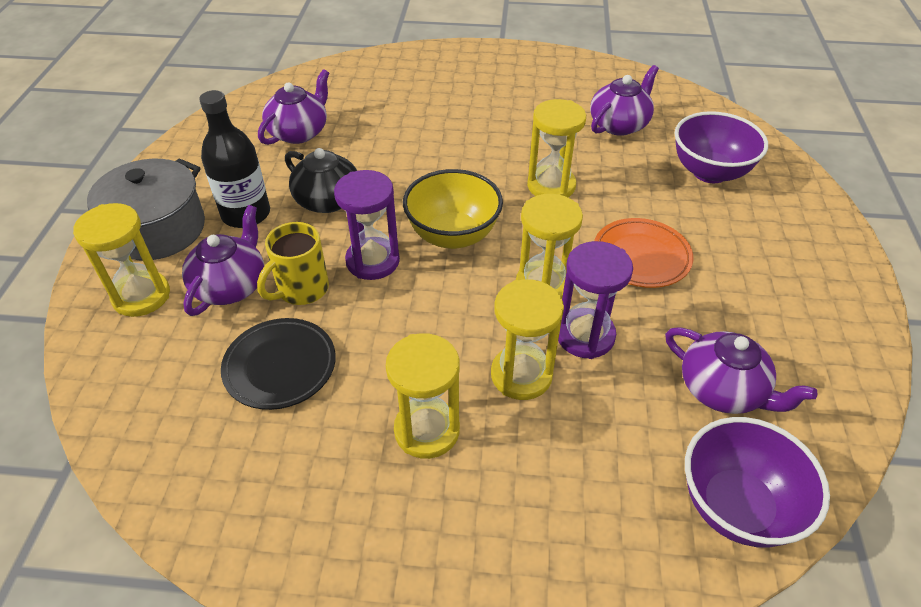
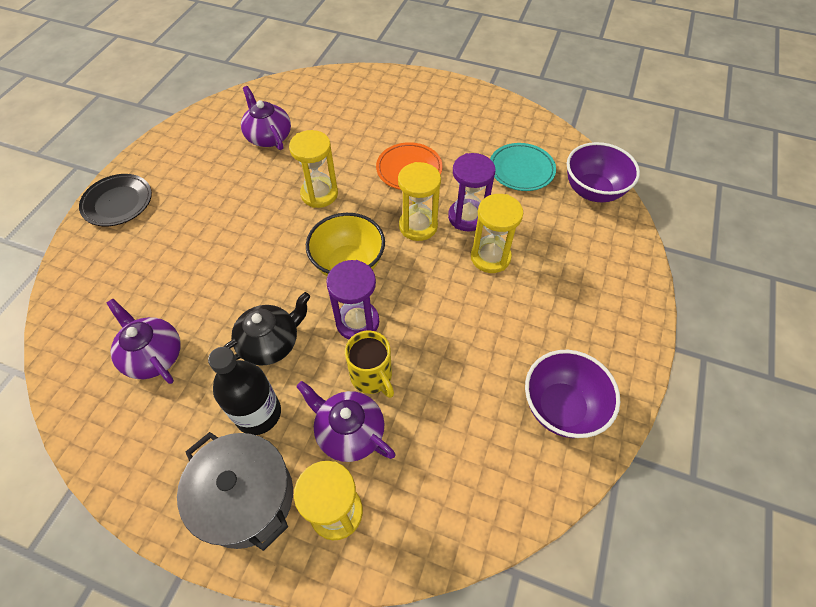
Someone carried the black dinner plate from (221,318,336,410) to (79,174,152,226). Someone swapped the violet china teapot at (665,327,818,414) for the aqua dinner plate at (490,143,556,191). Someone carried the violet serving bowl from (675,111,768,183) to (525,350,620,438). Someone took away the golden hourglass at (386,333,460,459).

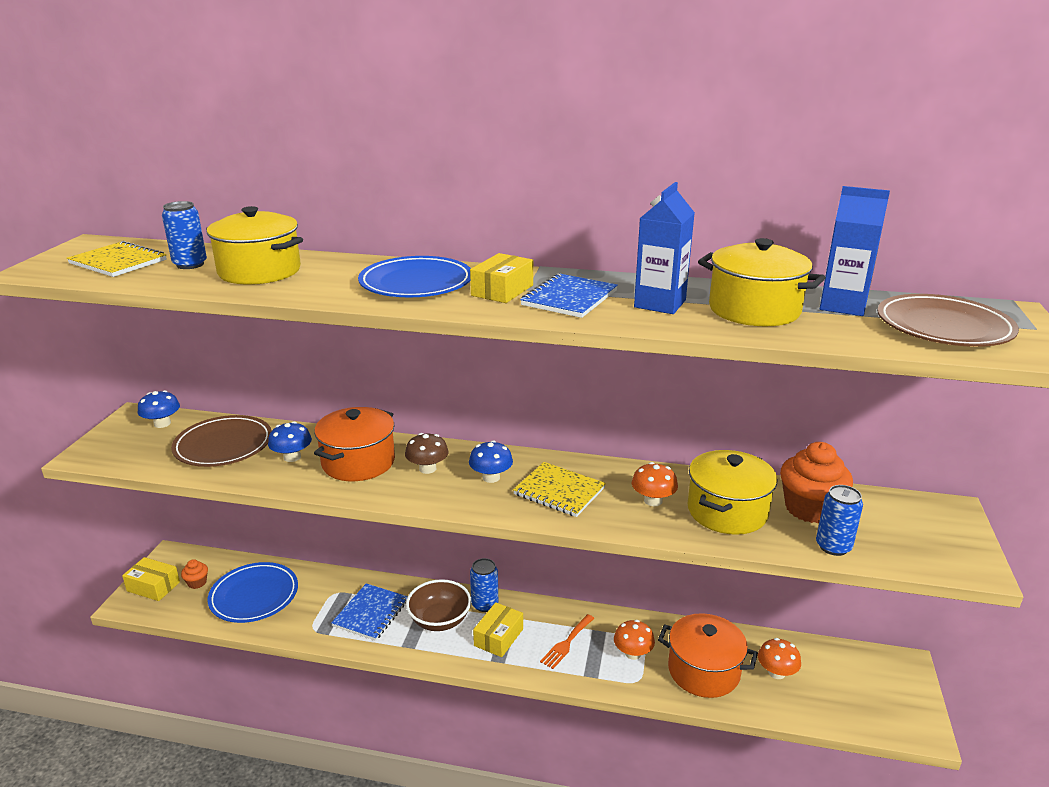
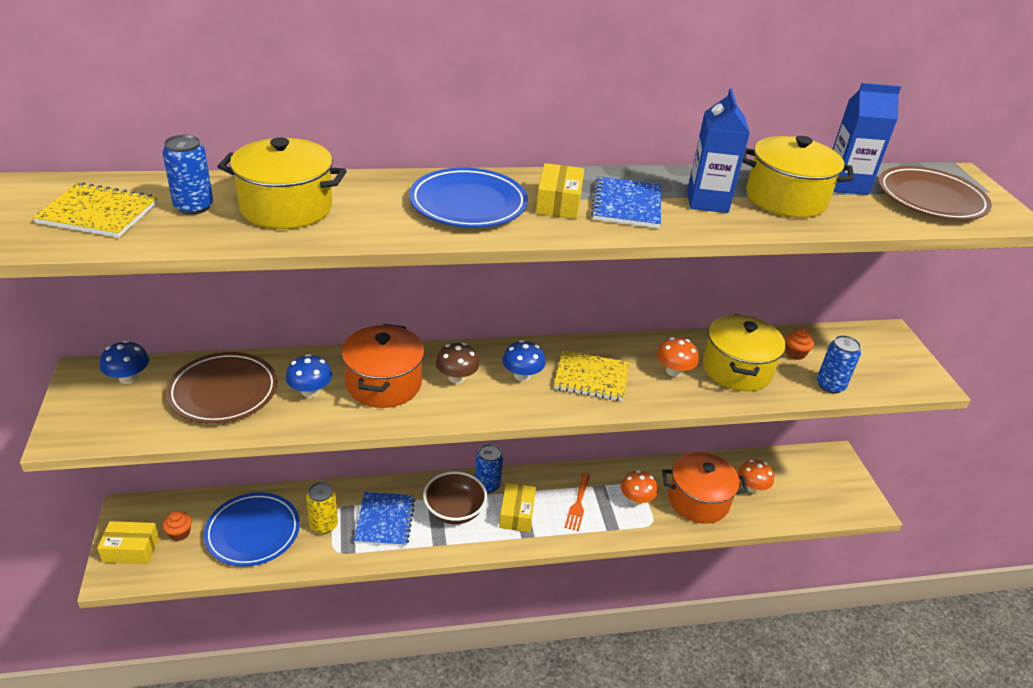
Someone put down the golden soda can at (306,482,338,534). Someone scaled the bright orange fairy cake at (780,442,853,523) by 0.47.

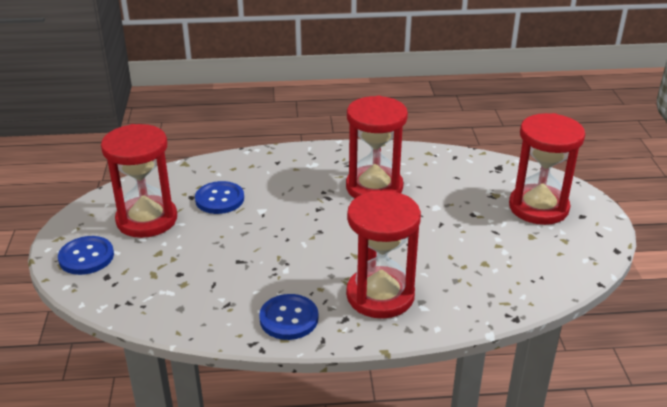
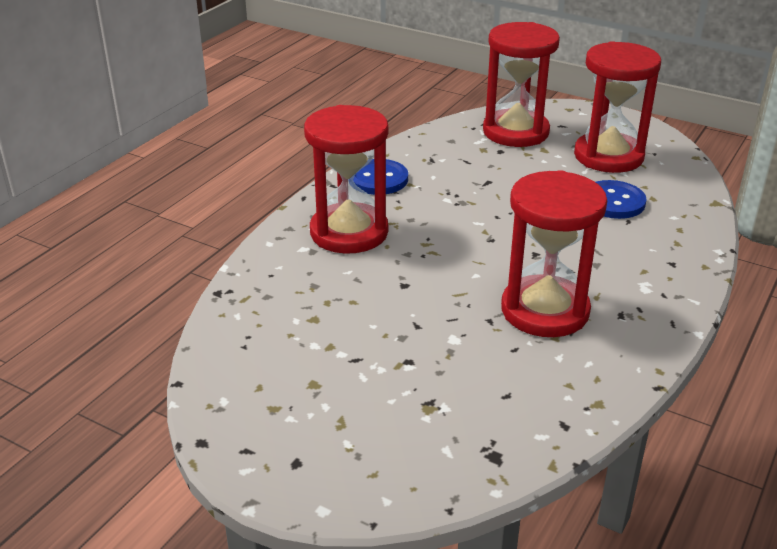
Someone carried the scarlet hourglass from (509,113,585,225) to (483,22,560,147). Someone took away the cobalt shirt button at (58,236,114,275).

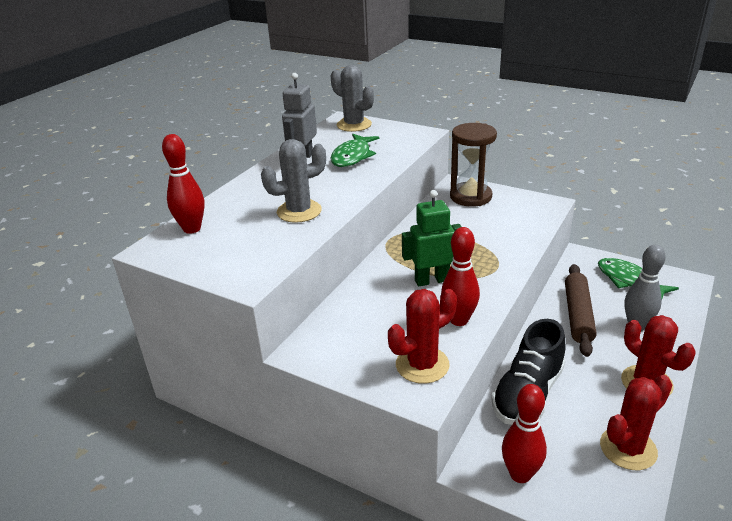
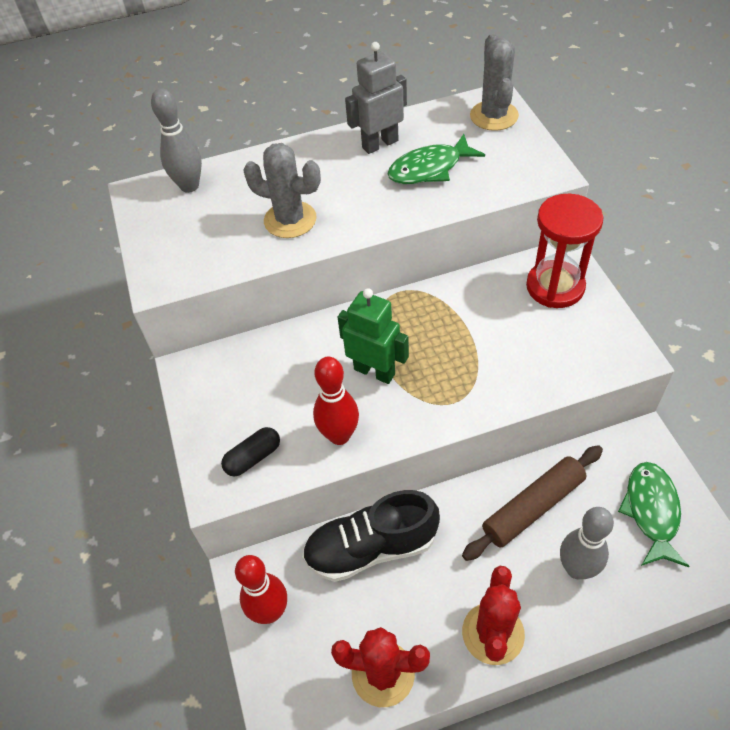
Someone repainted the scarlet bowling pin at (162,134,205,234), which became the ash-grey bowling pin at (151,88,202,193). Someone swapped the scarlet cactus at (388,289,457,384) for the black pill at (221,427,280,477). Someone repainted the dark brown hourglass at (450,123,497,207), which became the scarlet hourglass at (526,194,603,308).

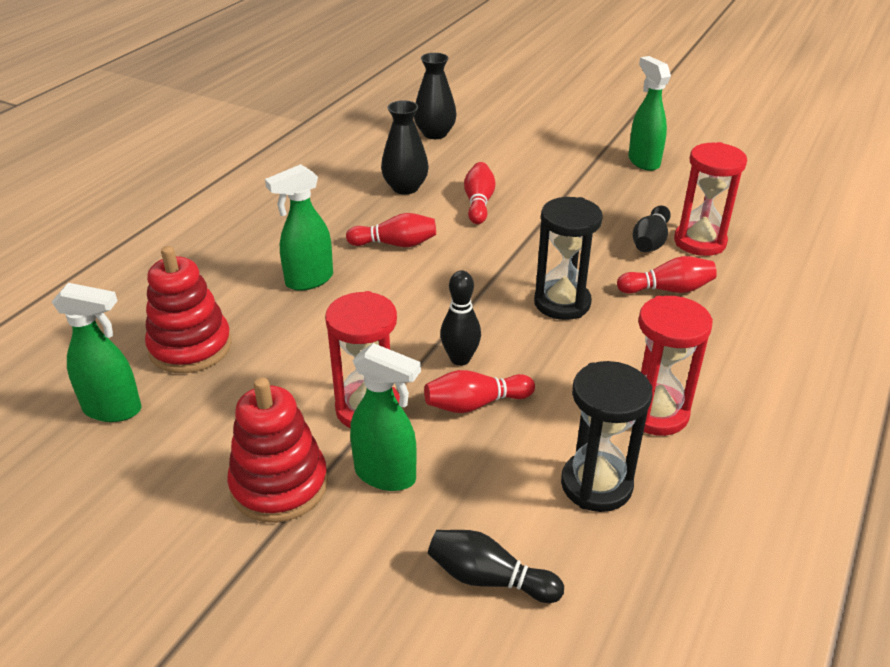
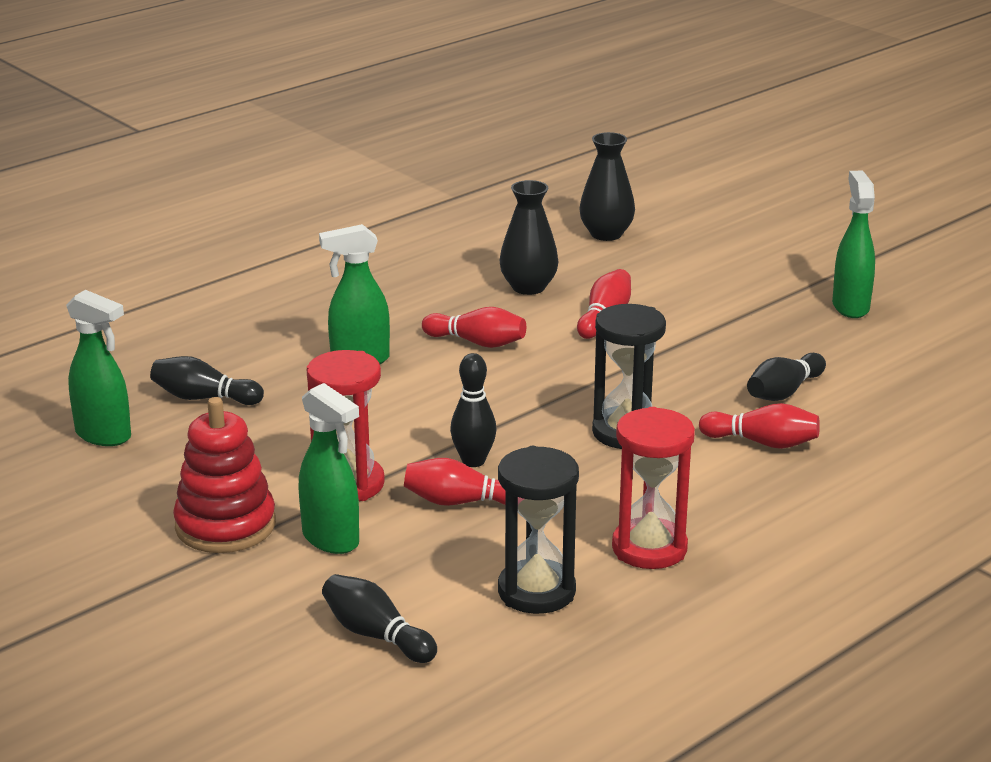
Someone swapped the scarlet stacking rings at (145,246,232,373) for the black bowling pin at (150,356,264,405). Someone took away the scarlet hourglass at (674,142,747,256).

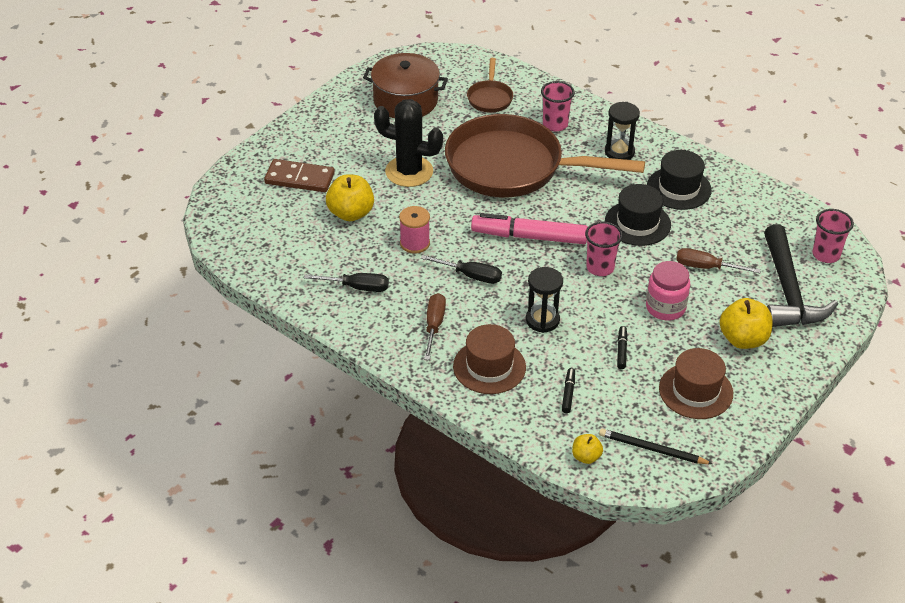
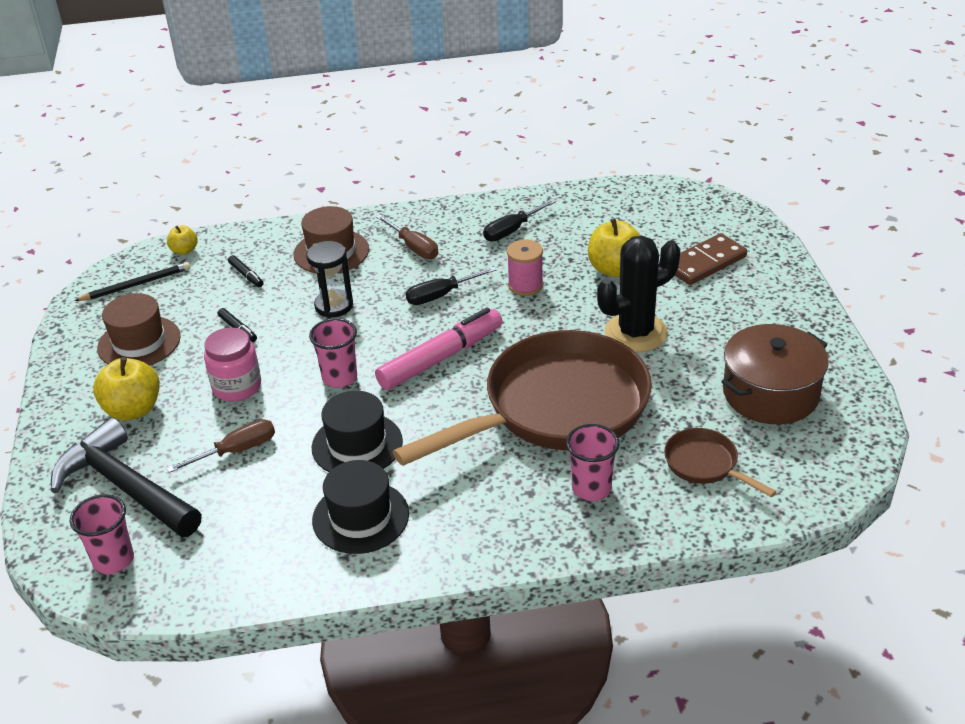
Someone took away the black hourglass at (605,102,640,160).

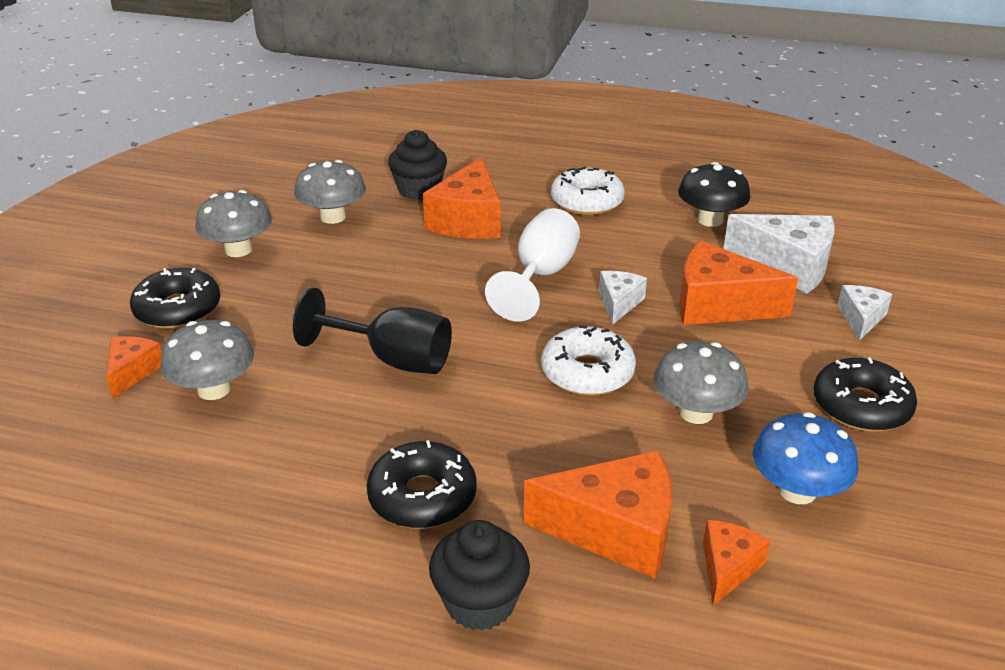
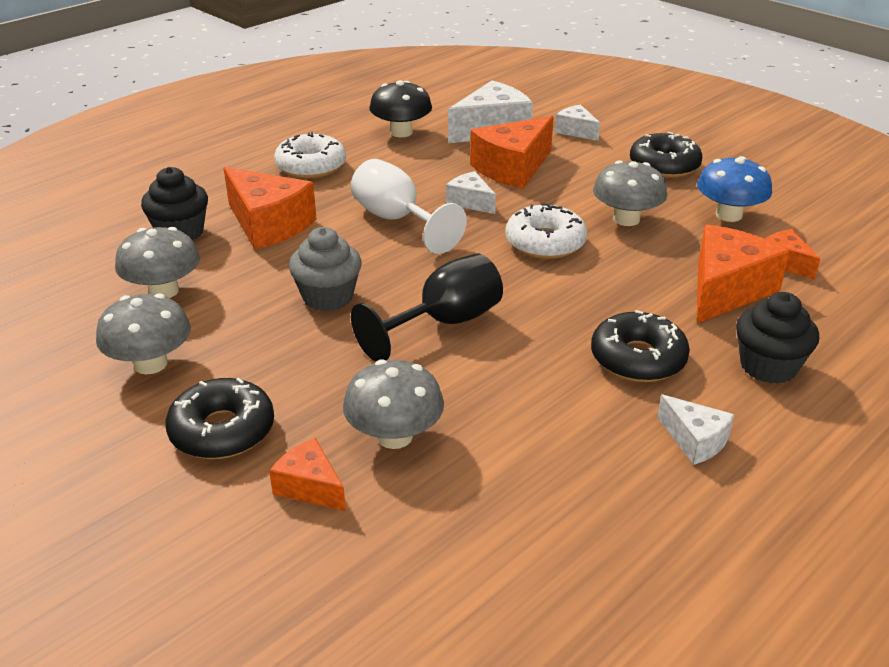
Someone put down the ash-grey fairy cake at (289,227,362,311). Someone put down the pure white cheese wedge at (657,395,734,465).

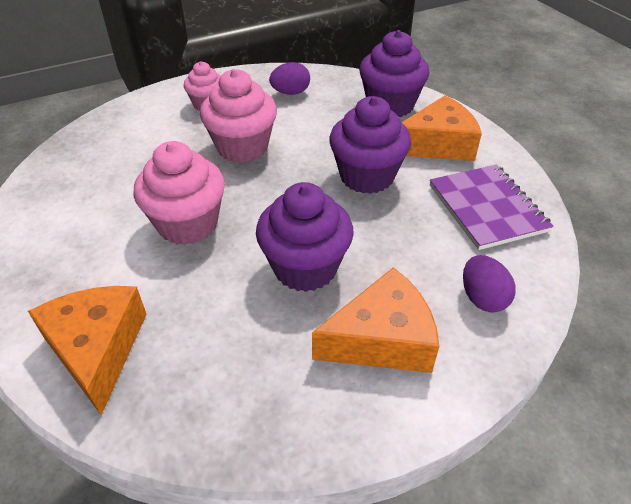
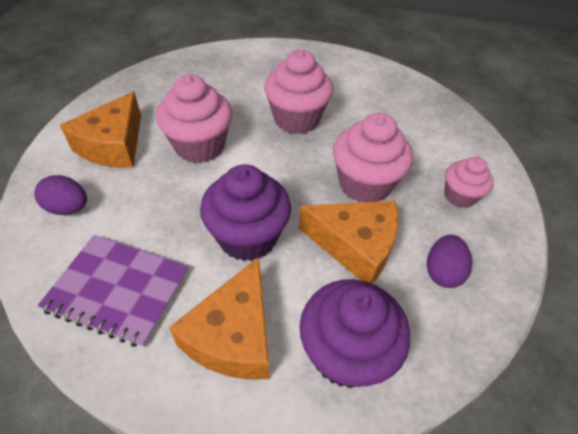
Someone repainted the violet fairy cake at (256,182,354,292), which became the rosy fairy cake at (156,74,232,163). Someone carried the bright orange cheese wedge from (28,286,147,415) to (299,201,398,284).

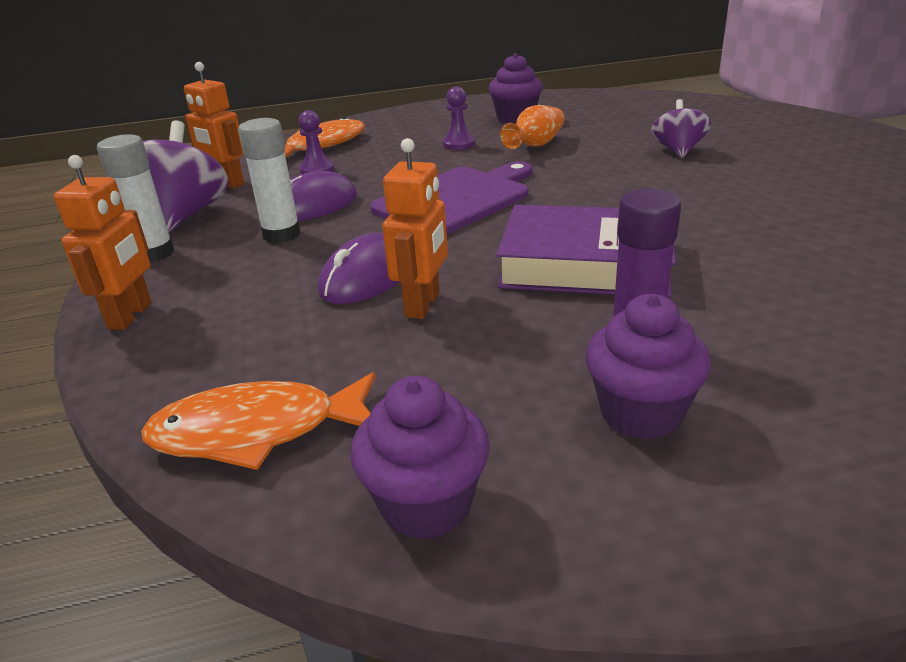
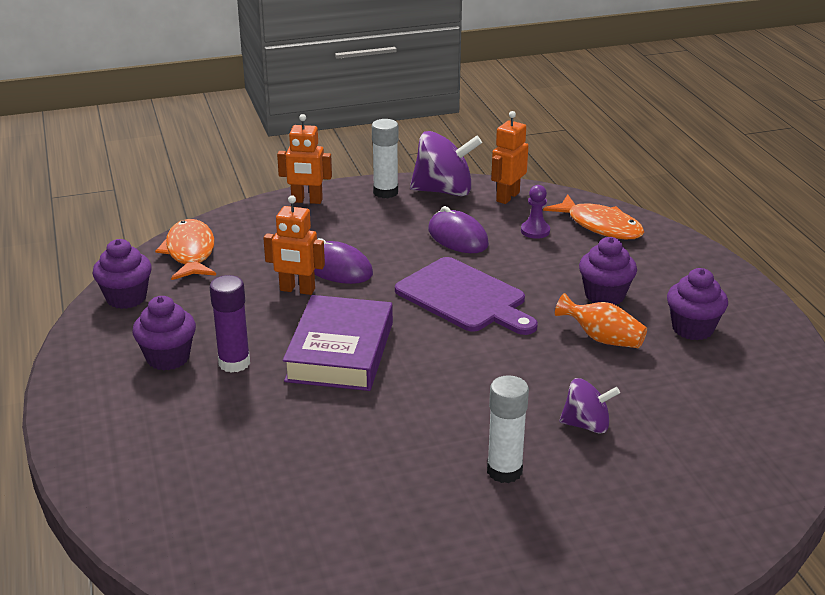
Someone carried the pure white glue from (238,118,301,243) to (487,375,529,483). Someone swapped the violet pawn at (443,87,475,150) for the violet fairy cake at (579,237,637,305).

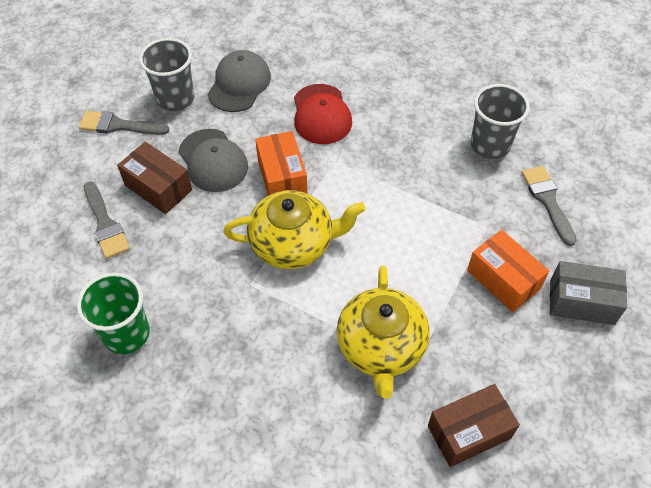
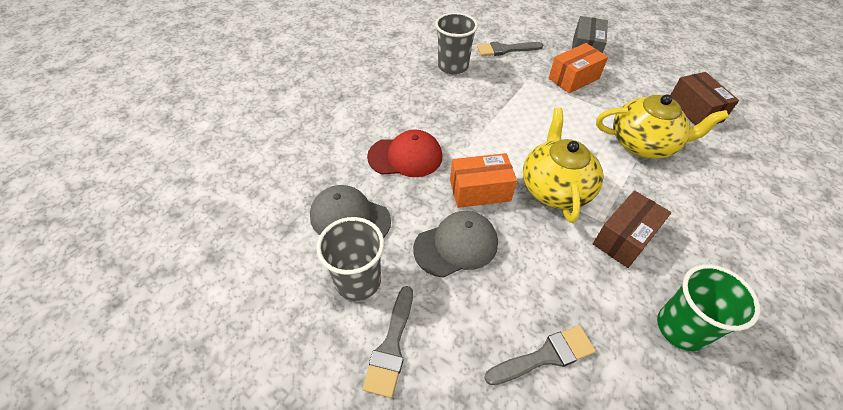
Someone carried the dark brown package from (117,142,192,214) to (593,190,671,268).

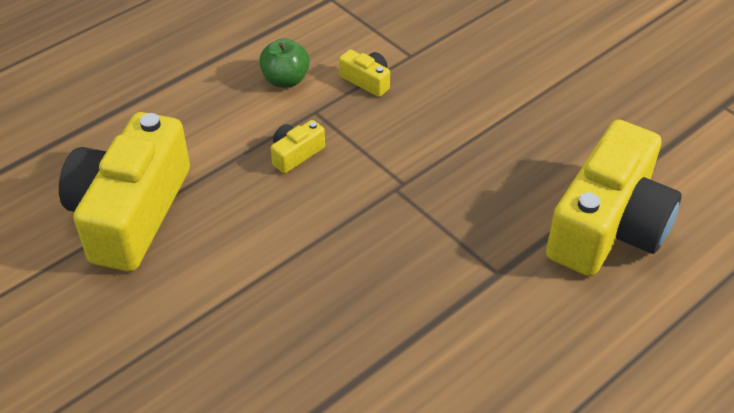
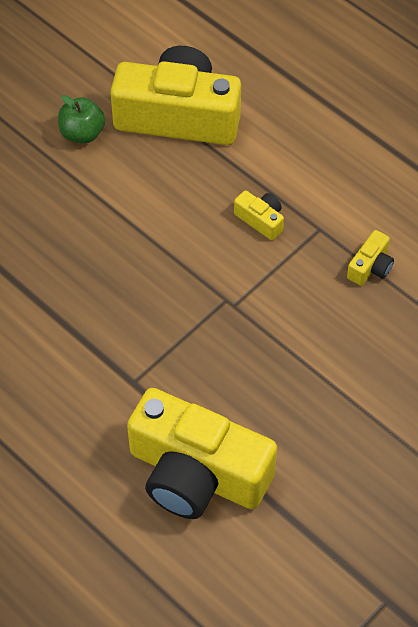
Someone carried the emerald apple from (259,38,310,87) to (58,95,105,144).

